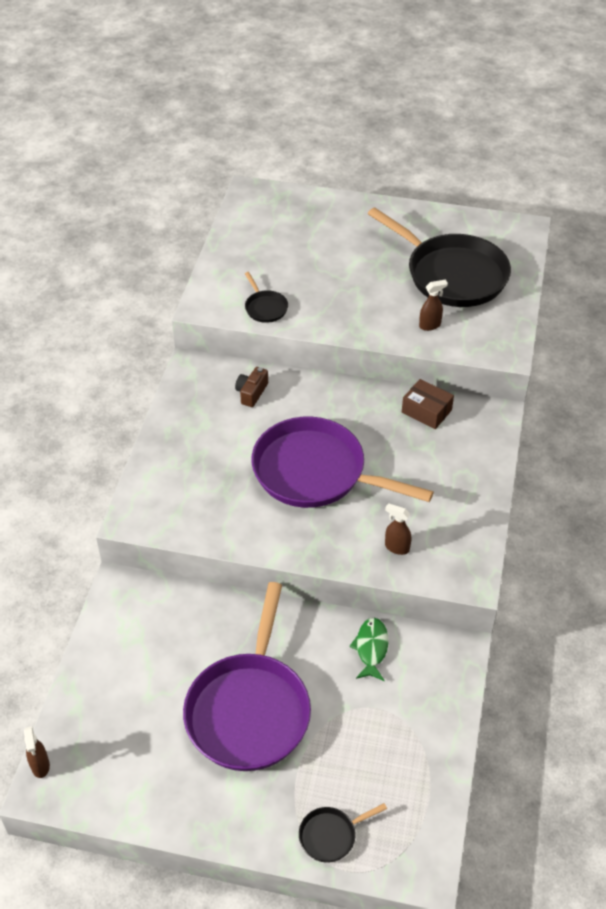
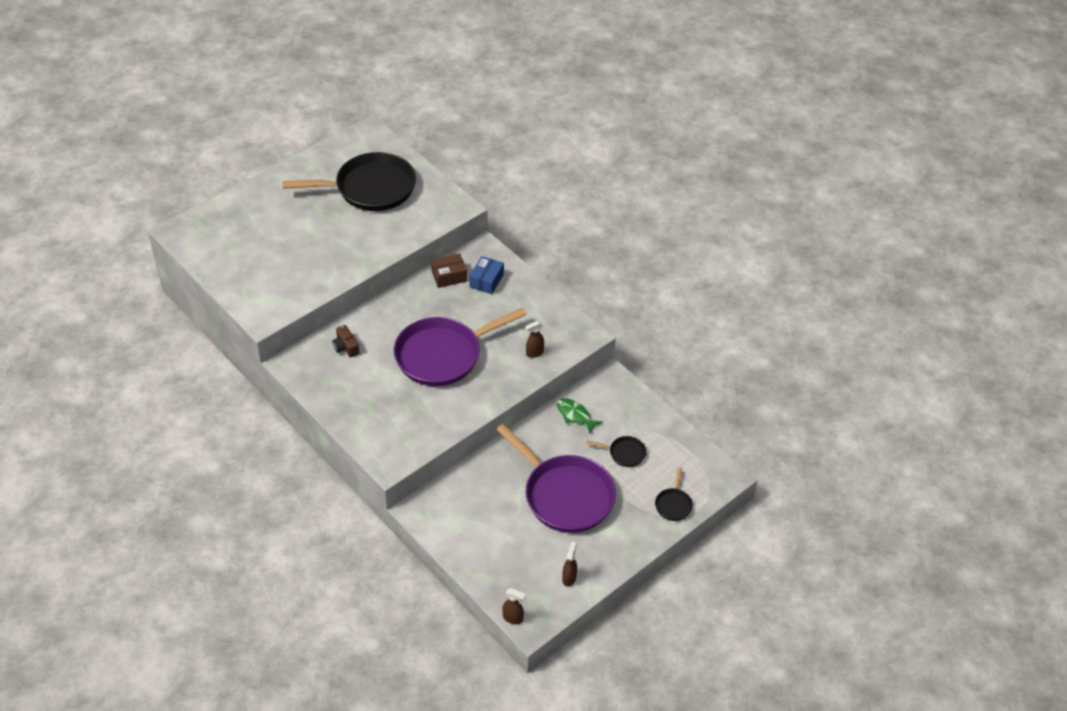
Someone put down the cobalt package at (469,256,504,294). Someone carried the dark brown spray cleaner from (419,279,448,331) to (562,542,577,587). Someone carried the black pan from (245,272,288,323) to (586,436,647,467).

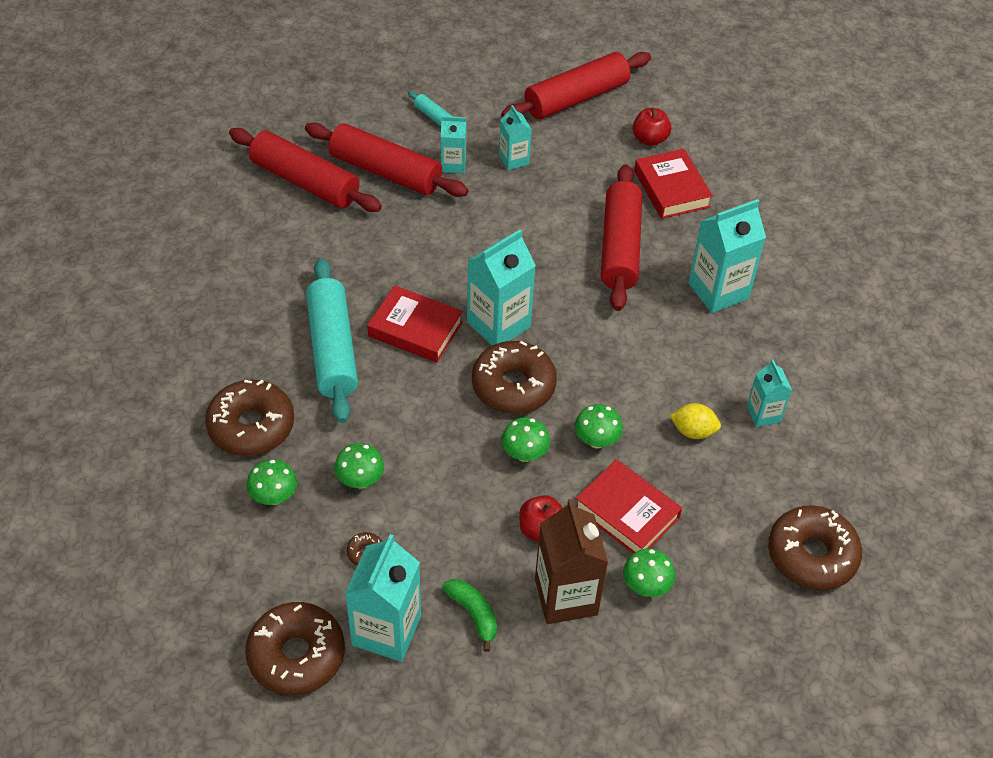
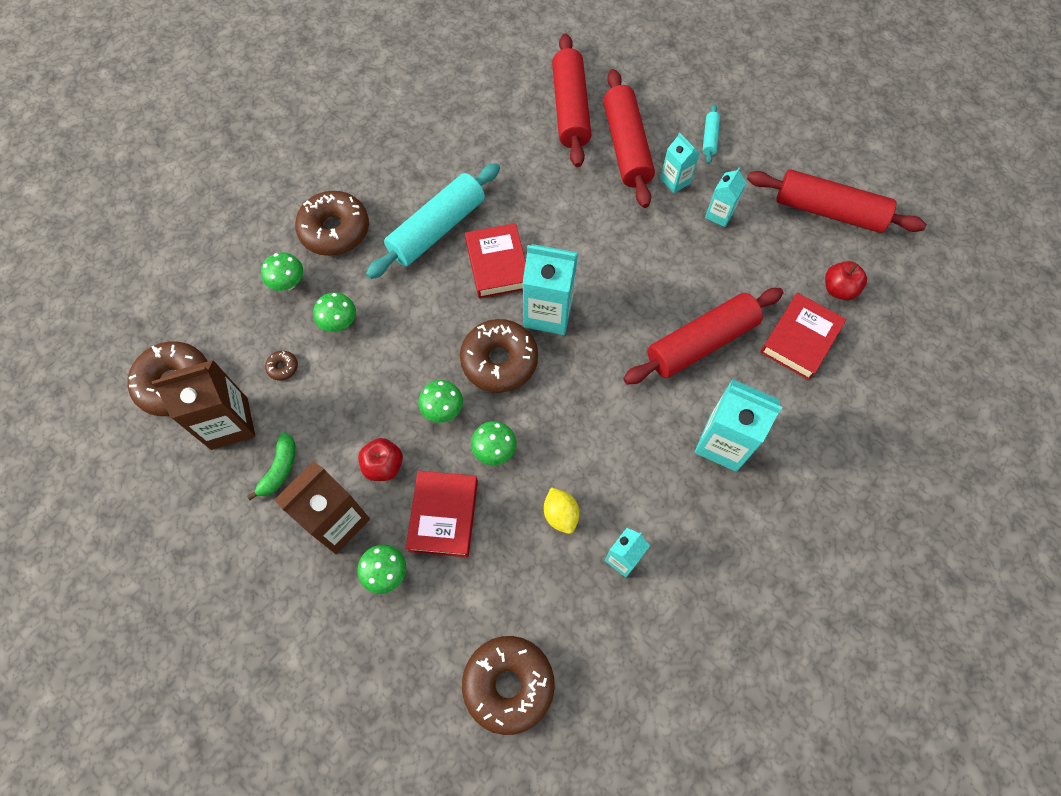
Someone repainted the aqua carton at (345,534,421,662), which became the dark brown carton at (152,360,255,450).

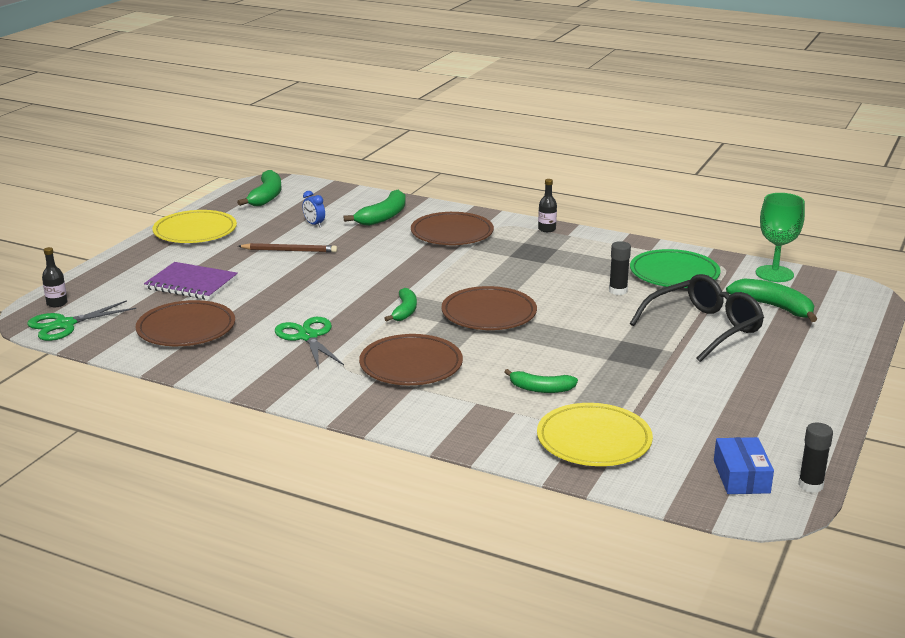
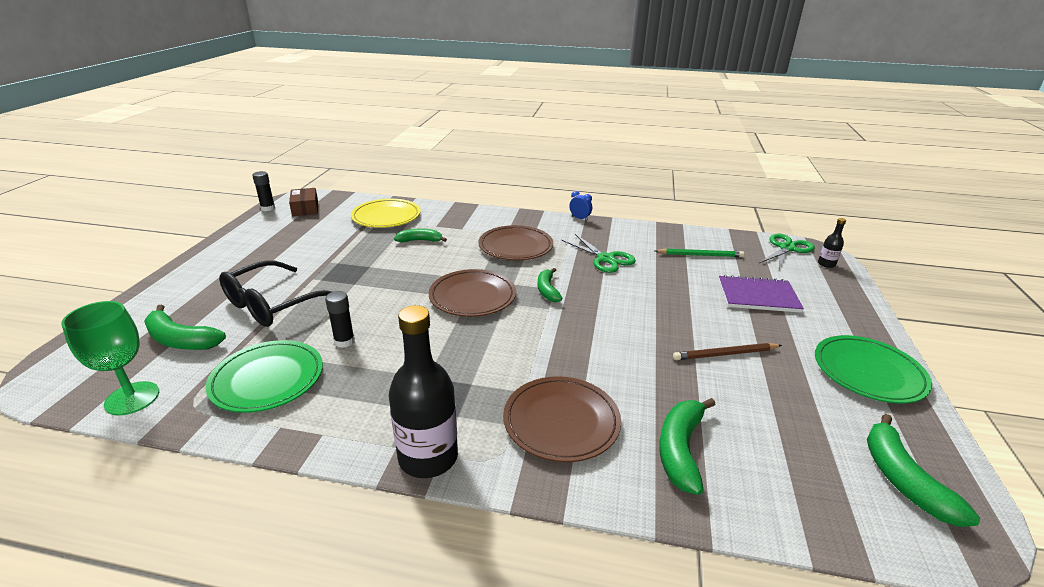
Someone repainted the cobalt package at (714,437,774,494), which became the dark brown package at (289,188,318,216). Someone scaled the black drink bottle at (538,179,557,232) by 2.18. Someone carried the cobalt clock from (302,191,325,227) to (569,191,592,221). Someone swapped the dark brown dinner plate at (135,300,235,346) for the emerald lead pencil at (655,248,744,257). Someone repainted the golden dinner plate at (152,210,237,243), which became the emerald dinner plate at (815,335,932,403).

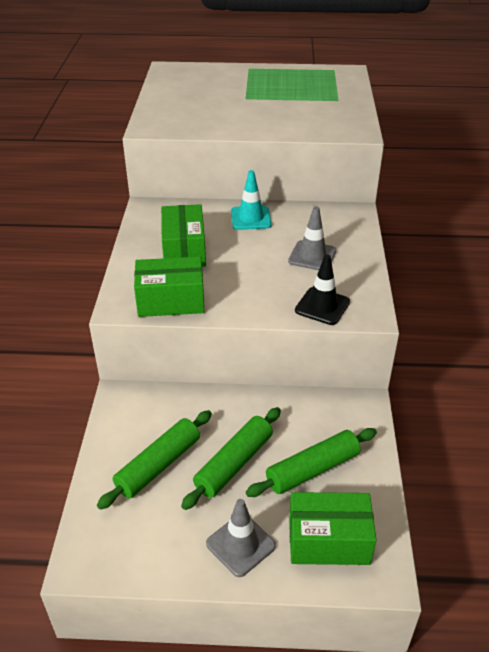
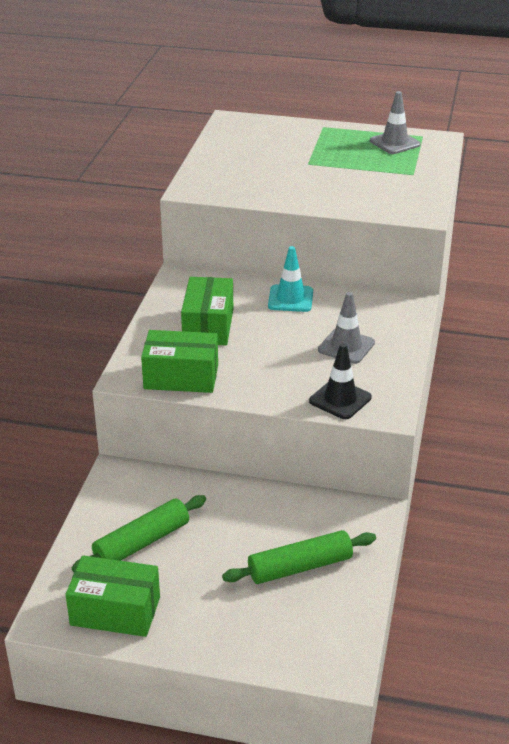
Someone carried the emerald package from (289,492,376,565) to (65,556,160,637). Someone carried the ash-grey safety cone from (206,499,276,577) to (370,91,421,154). Someone took away the emerald dough roller at (181,407,281,510).

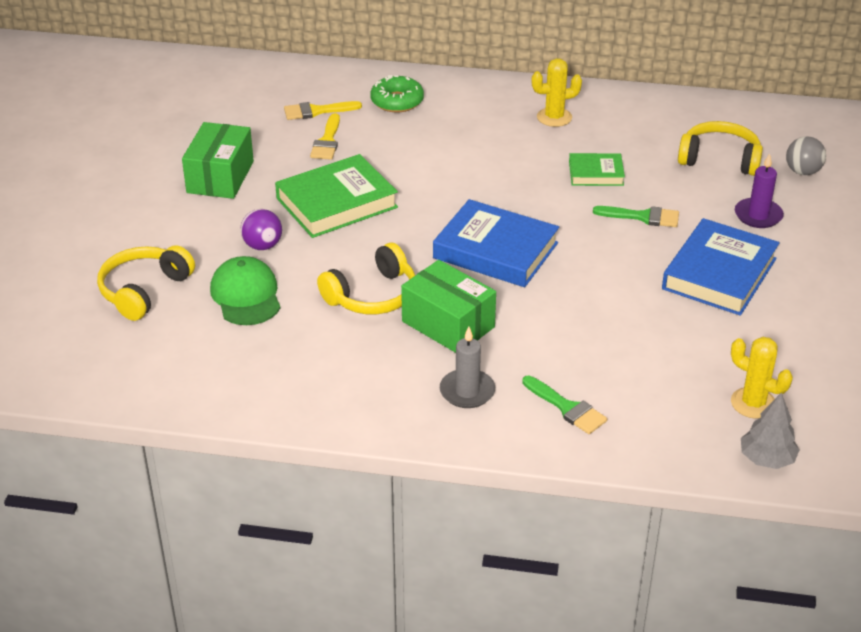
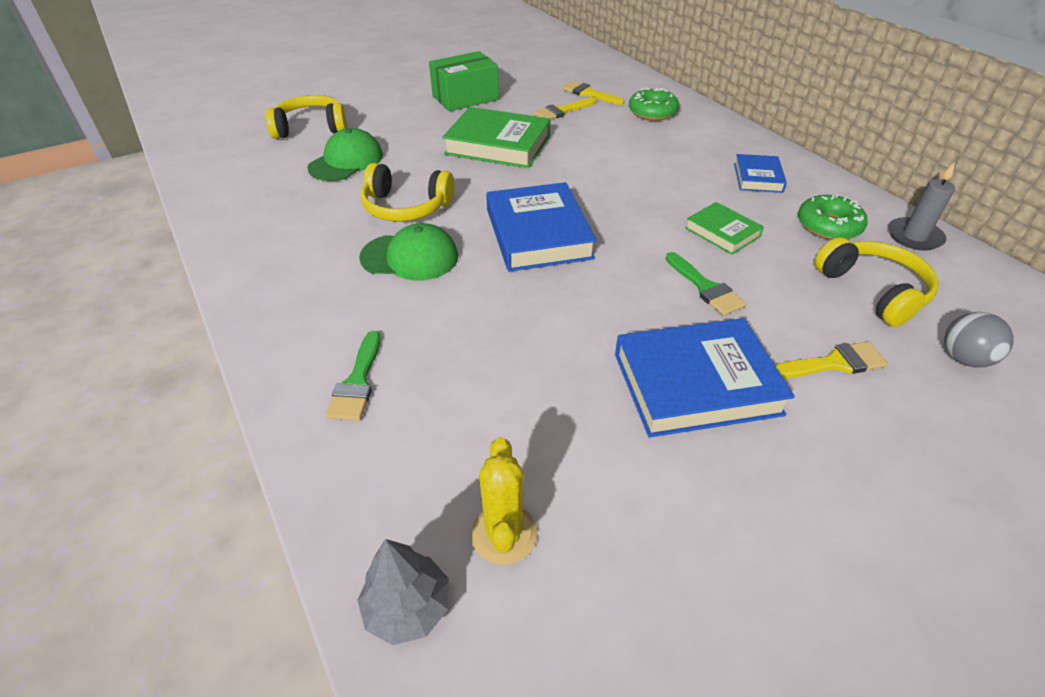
Someone swapped the emerald package at (401,260,496,353) for the emerald baseball cap at (359,223,458,281). Someone swapped the golden cactus at (532,58,582,127) for the cobalt hardback at (734,154,787,193). Someone swapped the violet pillar candle at (735,153,784,228) for the golden brush at (775,341,888,379). Someone put down the emerald donut at (798,194,868,240). Someone carried the ash-grey pillar candle from (440,327,495,408) to (888,162,955,250). Someone took away the violet play ball at (240,209,282,250).

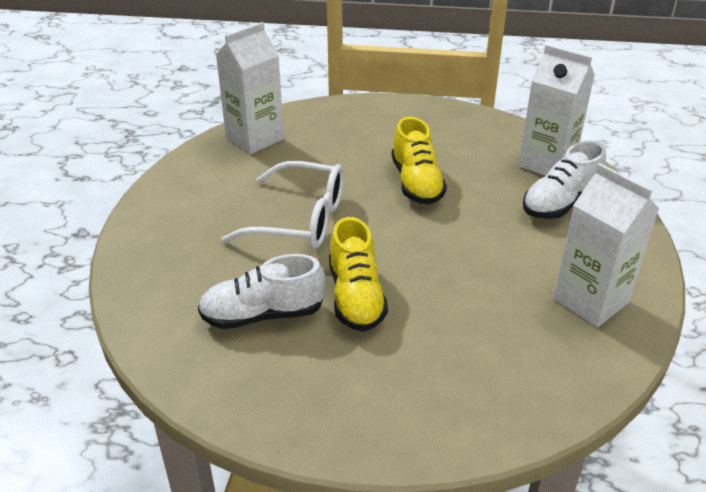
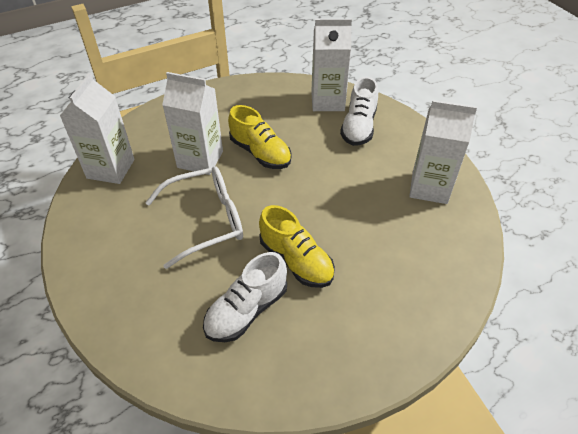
Someone put down the pure white carton at (162,72,223,175).

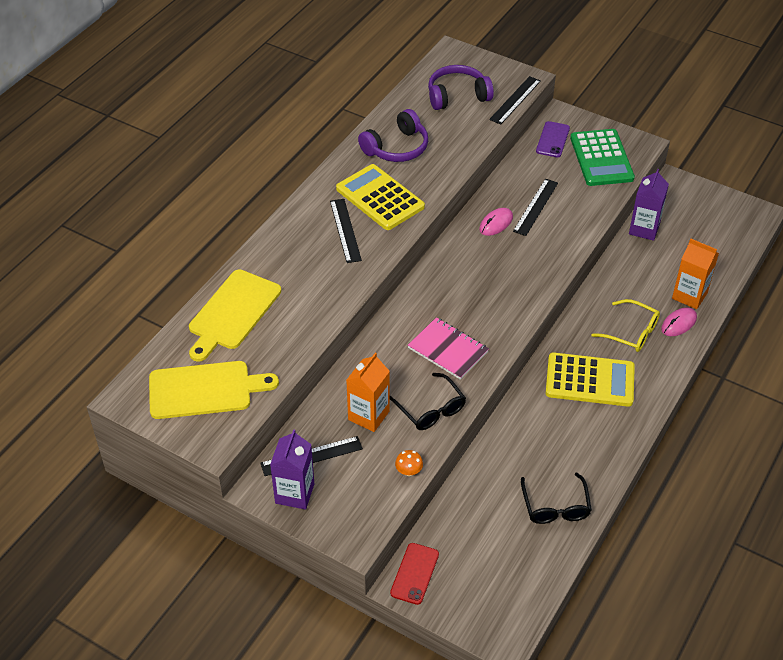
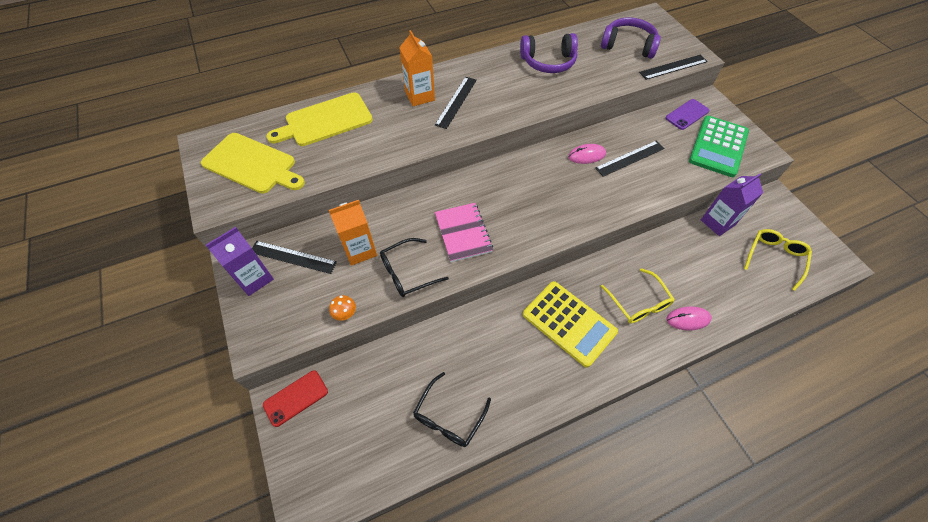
Someone rotated the black glasses at (390,373,466,430) by 60 degrees clockwise. Someone carried the bright orange carton from (672,238,719,309) to (399,30,435,106). Someone put down the golden glasses at (744,229,812,291). Someone took away the golden adding machine at (336,164,425,230).

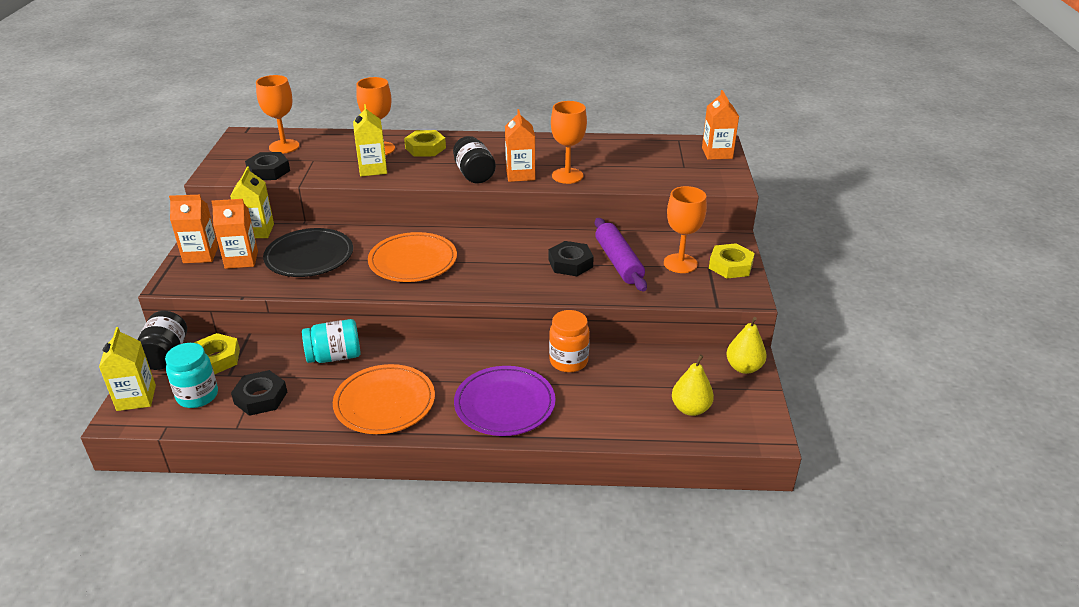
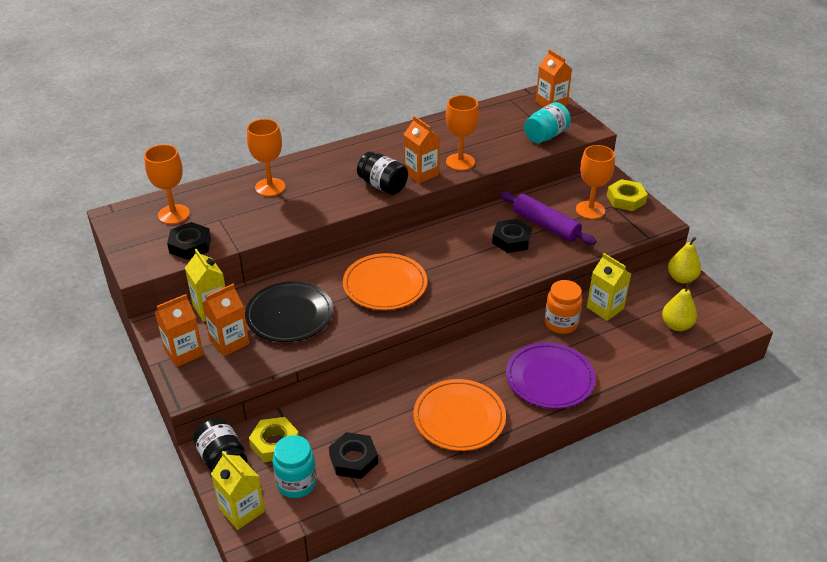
Someone carried the aqua jam jar from (302,319,361,363) to (524,102,571,143). Someone carried the golden carton from (353,104,387,176) to (587,253,631,321). Someone took away the golden hexagon nut at (404,130,446,157).

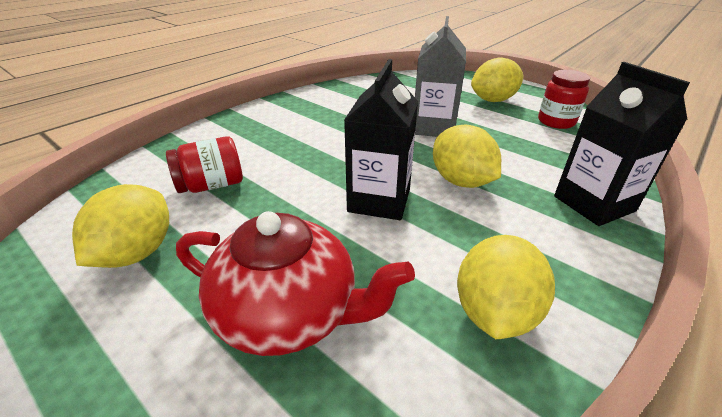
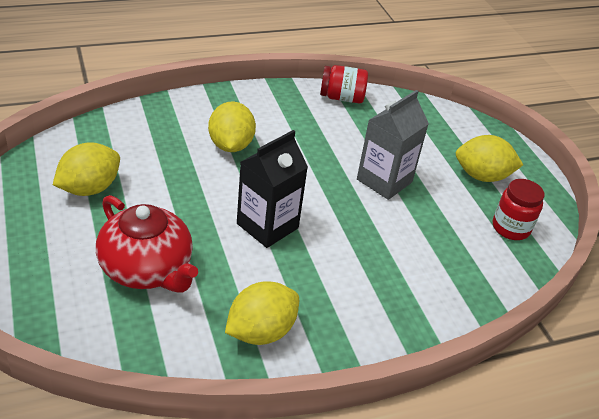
Someone carried the golden citrus fruit from (433,125,501,188) to (208,102,256,152). Someone carried the scarlet jam jar from (166,136,243,193) to (320,65,368,103). Someone took away the black carton at (554,62,690,226).

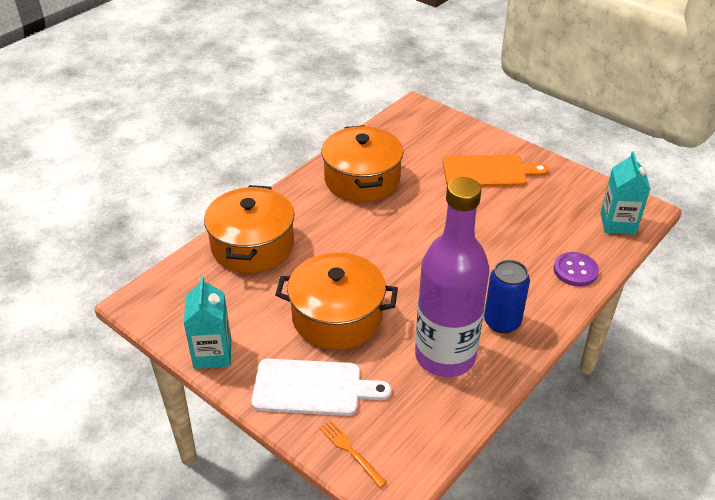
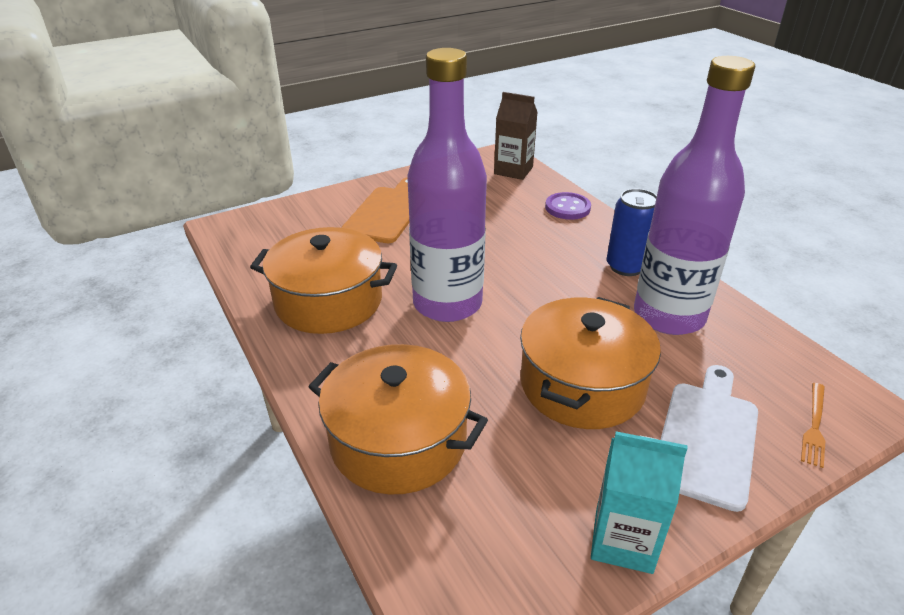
Someone put down the violet drink bottle at (407,48,487,322). Someone repainted the aqua carton at (600,151,650,235), which became the dark brown carton at (494,92,538,180). Someone rotated the bright orange table fork at (319,420,387,488) by 45 degrees counterclockwise.

